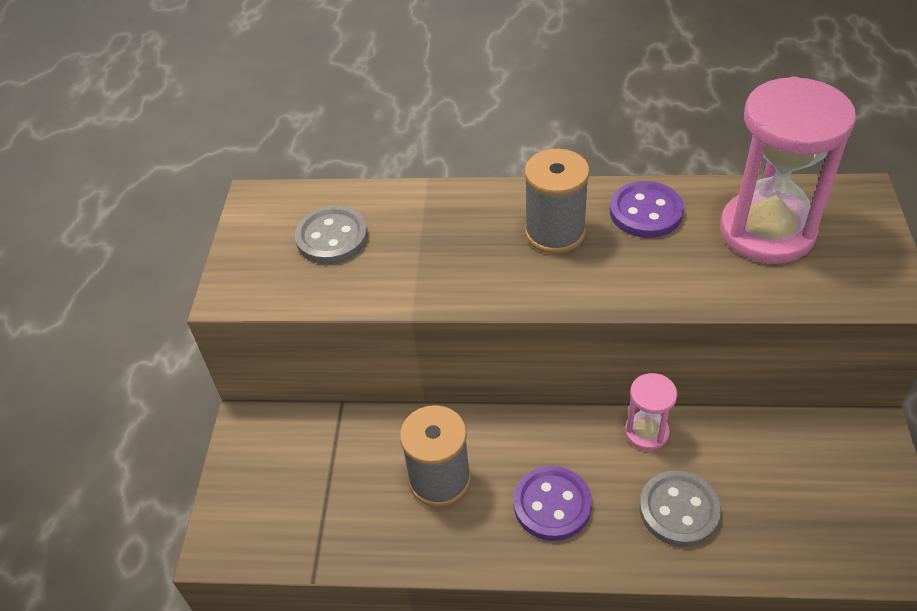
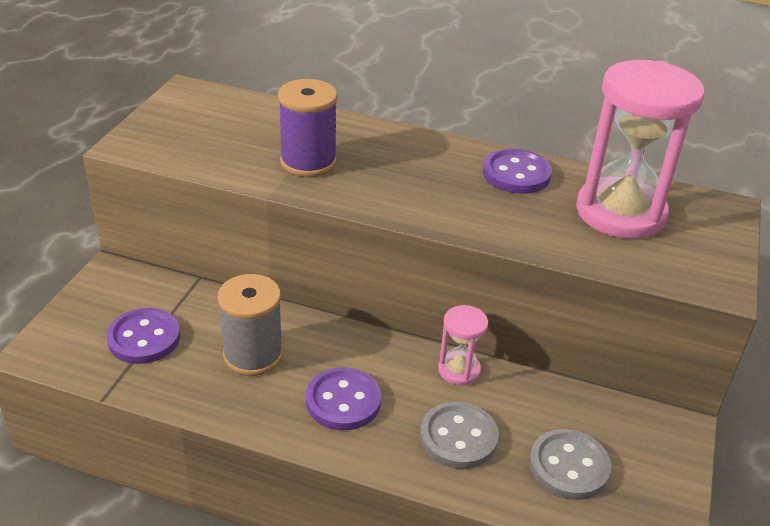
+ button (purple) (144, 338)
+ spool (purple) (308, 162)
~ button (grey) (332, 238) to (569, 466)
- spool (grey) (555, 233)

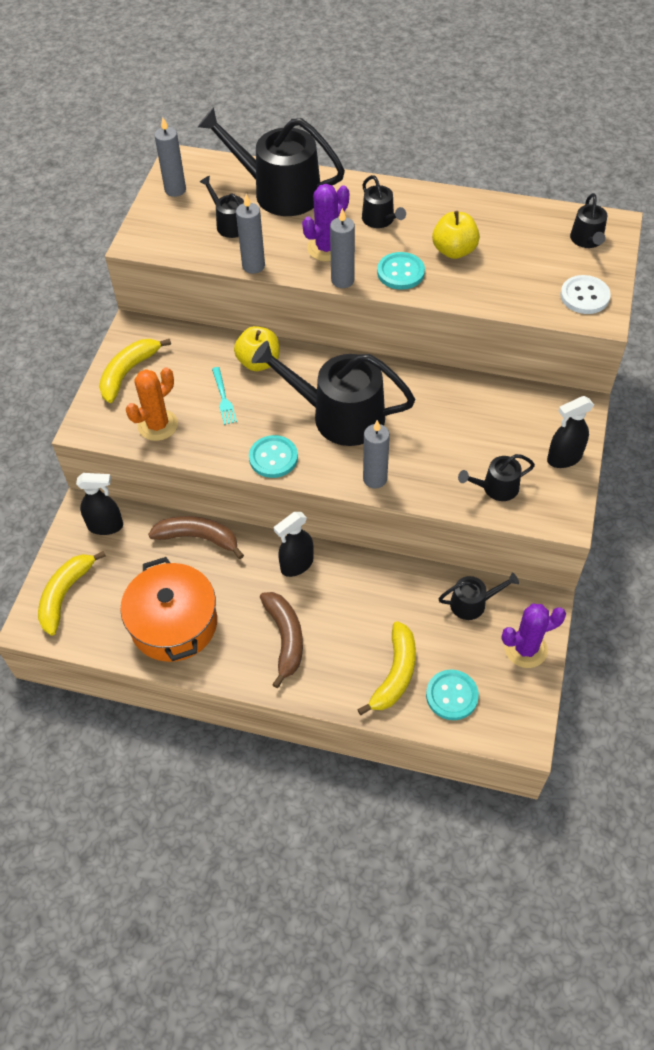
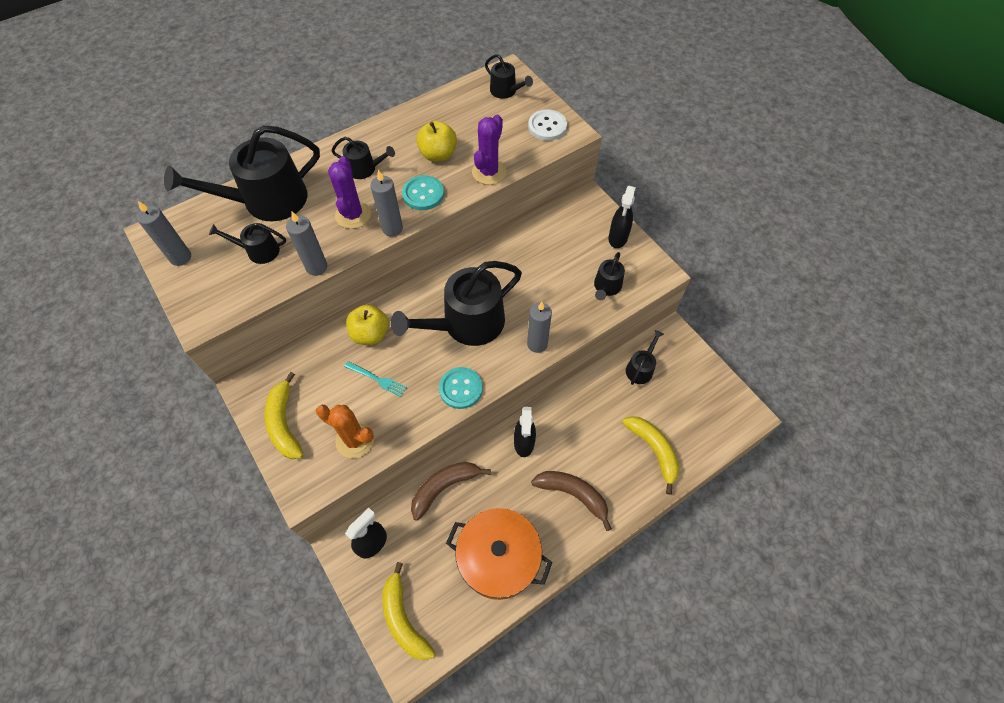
~ cactus (orange) (157, 425) = (355, 440) 60 degrees counterclockwise
~ cactus (purple) (525, 649) to (489, 172)
- button (turquoise) (451, 695)

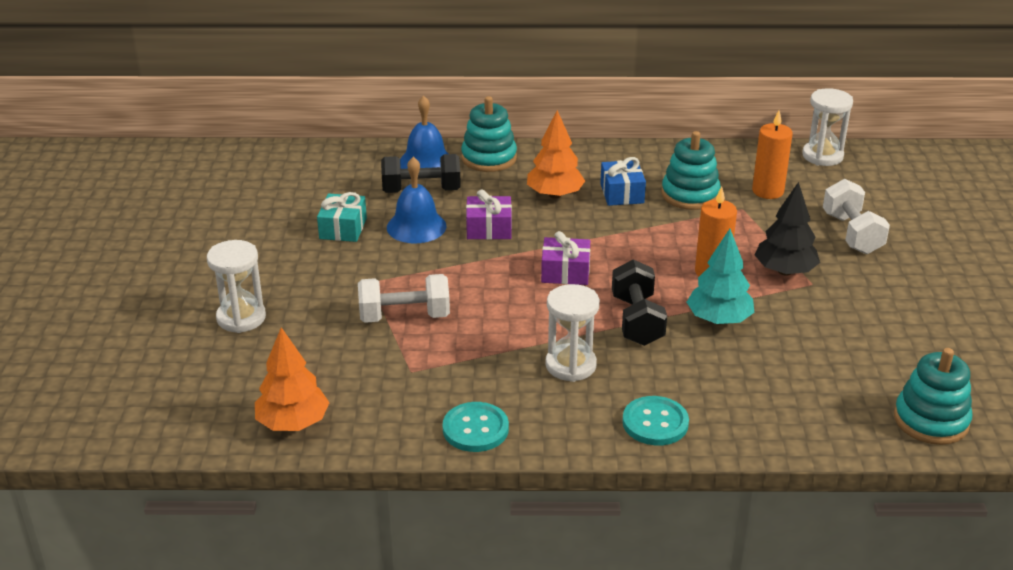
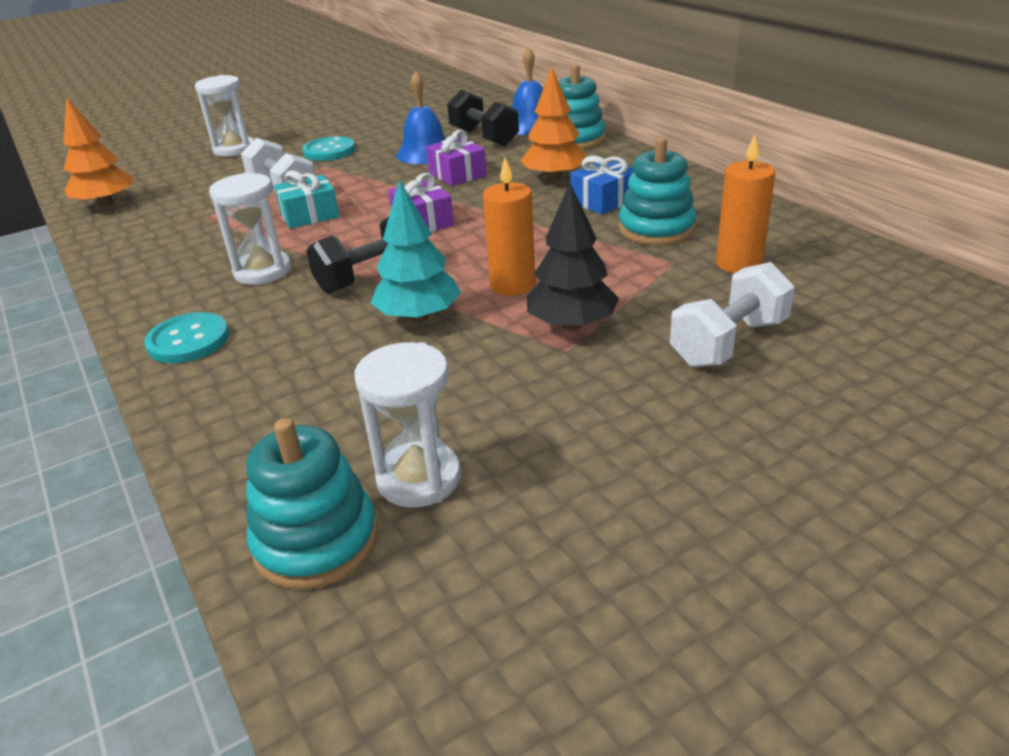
~ gift (turquoise) (343, 228) to (309, 215)
~ button (turquoise) (475, 429) to (329, 151)
~ hourglass (white) (822, 156) to (419, 478)

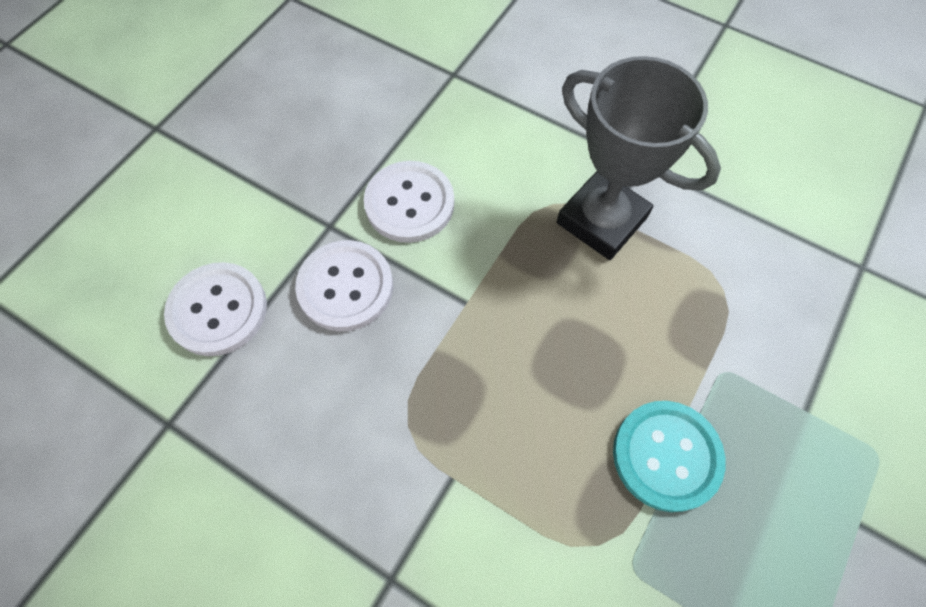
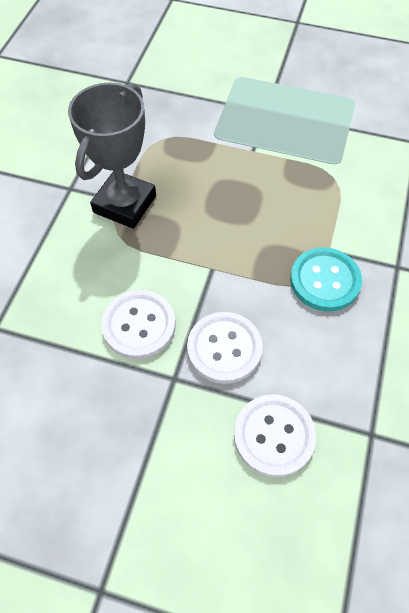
~ button (turquoise) (666, 456) to (325, 280)

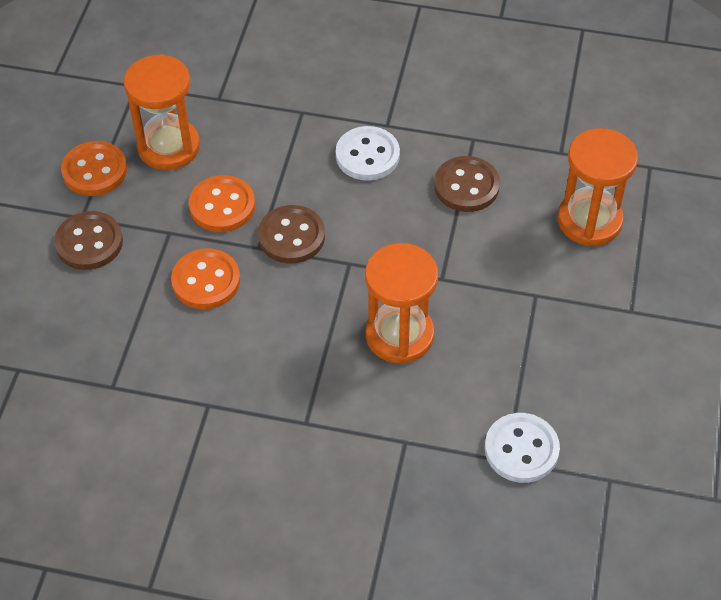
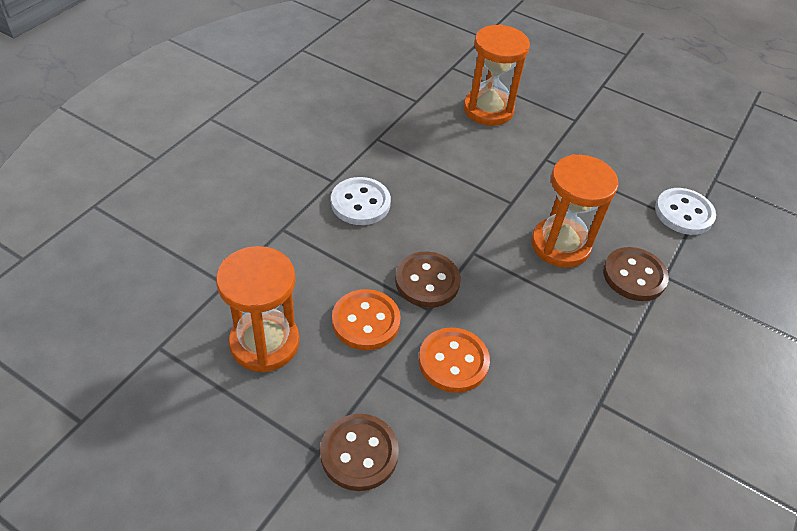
~ button (brown) (466, 186) to (634, 276)
- button (orange) (94, 171)

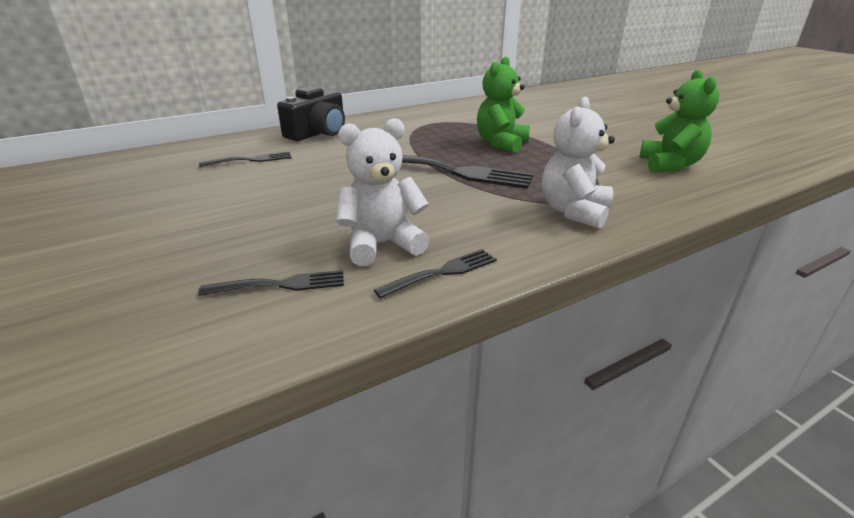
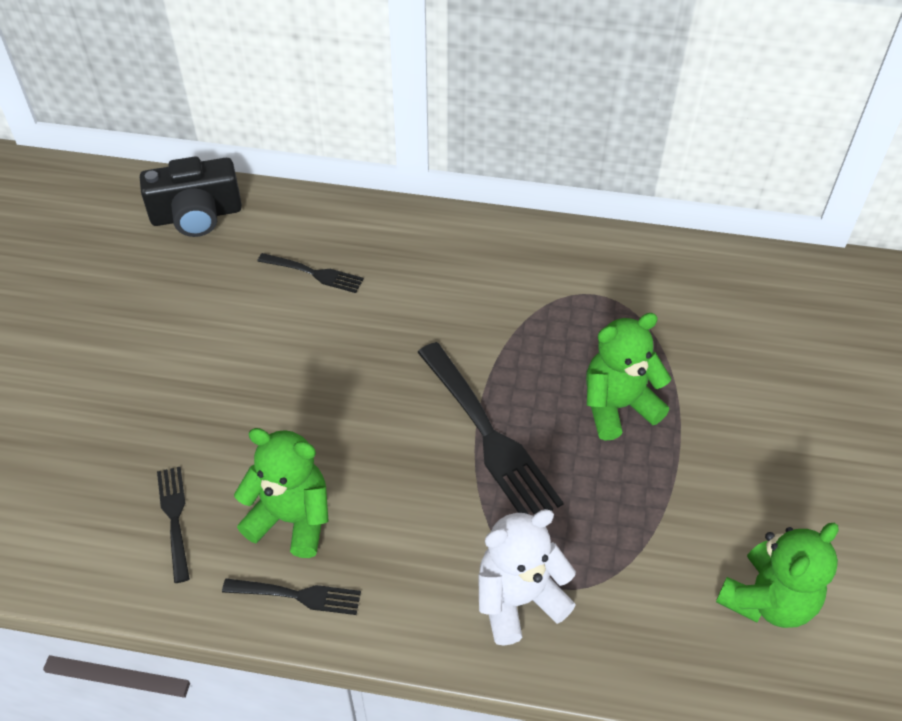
~ camera (black) (318, 133) to (196, 215)
~ fork (black) (280, 285) = (175, 518) 135 degrees counterclockwise
~ teddy bear (white) (382, 244) to teddy bear (green) (291, 519)

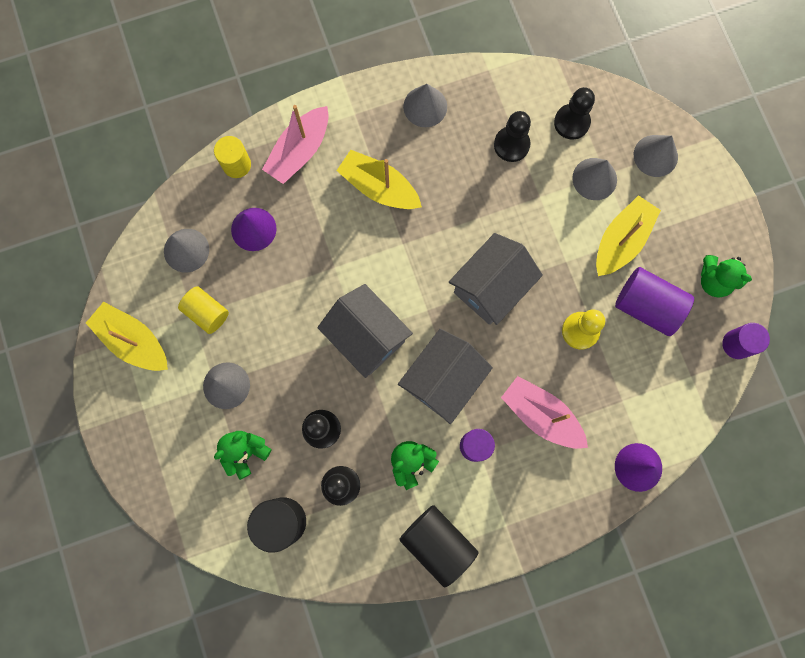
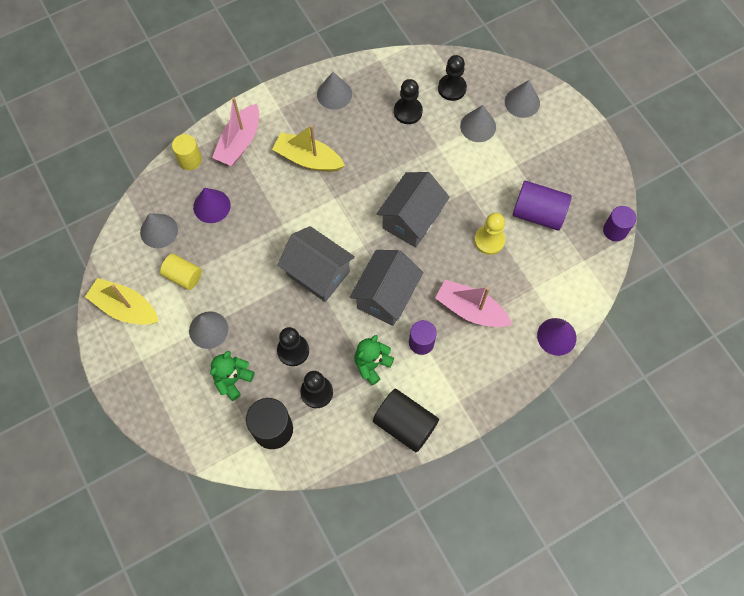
- boat (yellow) (621, 241)
- teddy bear (green) (714, 281)

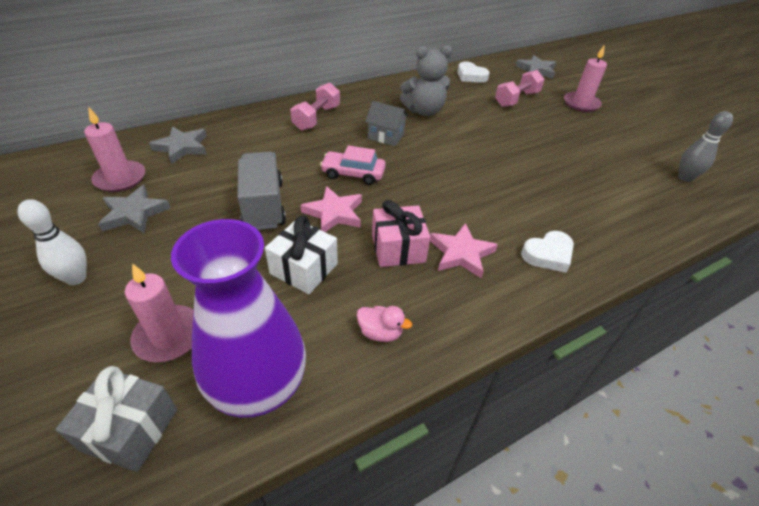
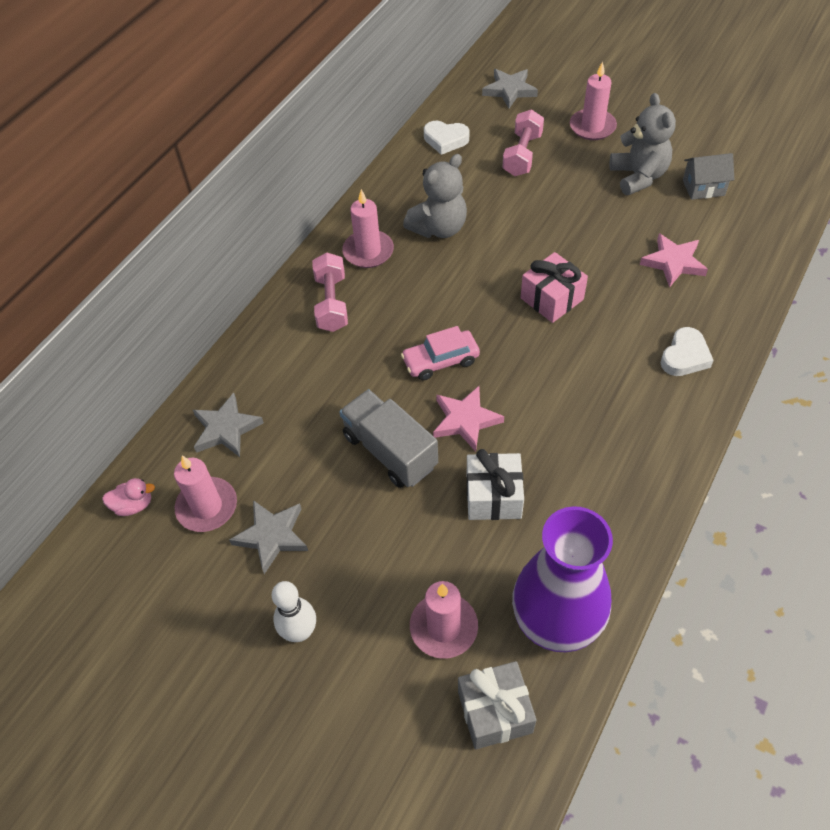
~ duck (pink) (380, 332) to (133, 505)
+ candle (pink) (368, 251)
~ gift (pink) (398, 248) to (552, 299)
+ teddy bear (grey) (638, 177)
~ star (pink) (461, 253) to (673, 262)
~ house (grey) (386, 136) to (703, 188)
- bowling pin (grey) (685, 177)

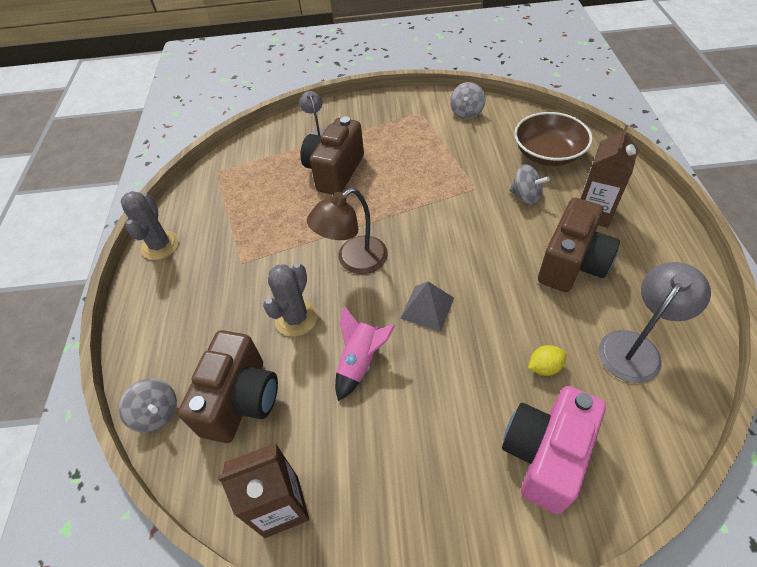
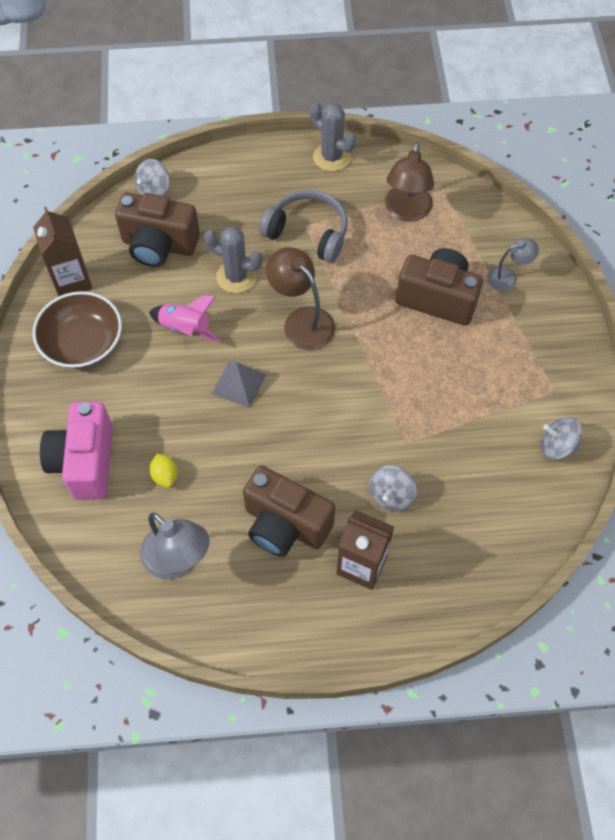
~ bowl (brown) (548, 154) to (83, 343)
~ camera (pink) (545, 455) = (85, 462) 120 degrees counterclockwise
+ headphones (grey) (308, 233)
~ cactus (grey) (160, 245) = (331, 157) 45 degrees clockwise
+ lamp (brown) (406, 211)

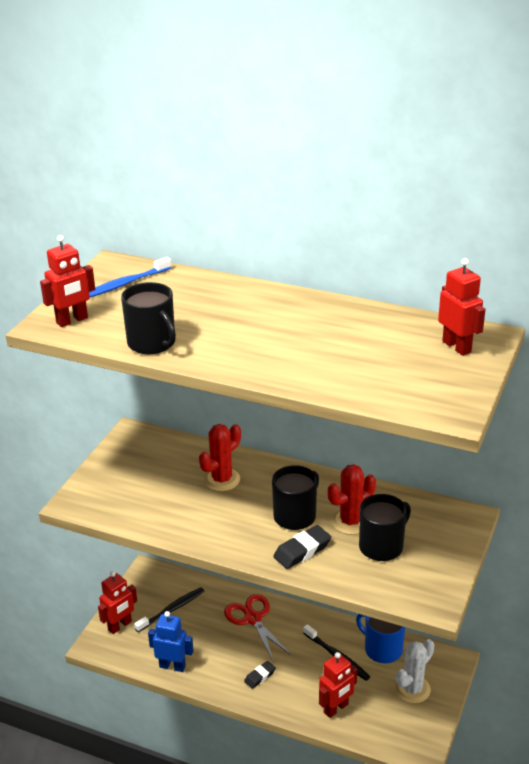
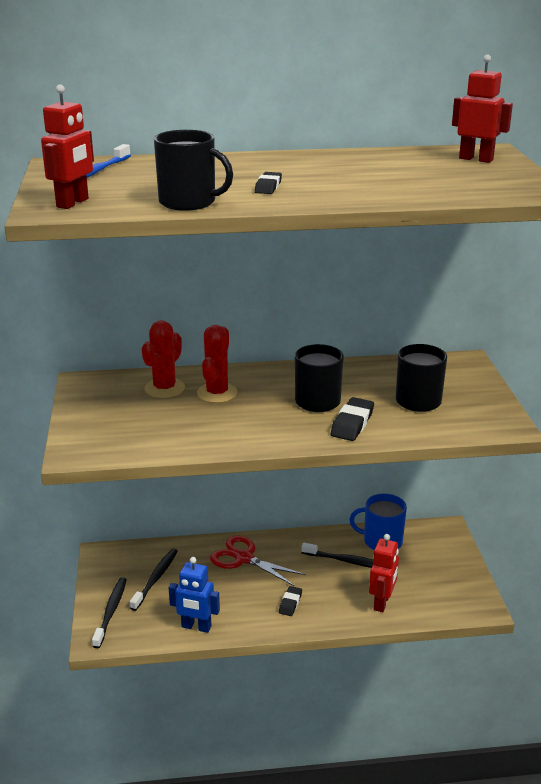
~ robot (red) (120, 626) to toothbrush (black) (111, 612)
~ cactus (red) (350, 522) to (164, 388)
~ robot (blue) (172, 666) = (196, 627) 150 degrees counterclockwise
+ eraser (black) (268, 187)
- cactus (white) (412, 689)

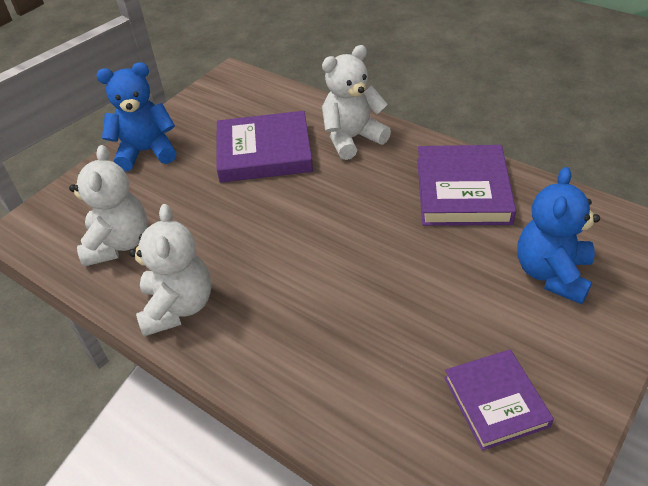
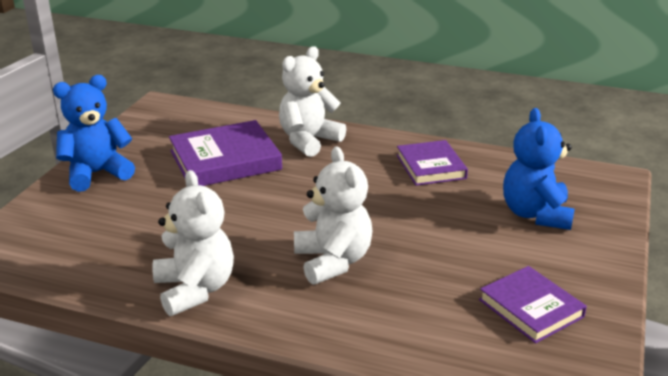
~ teddy bear (white) (118, 243) to (333, 261)
~ book (purple) (462, 190) = (430, 167) x0.65

